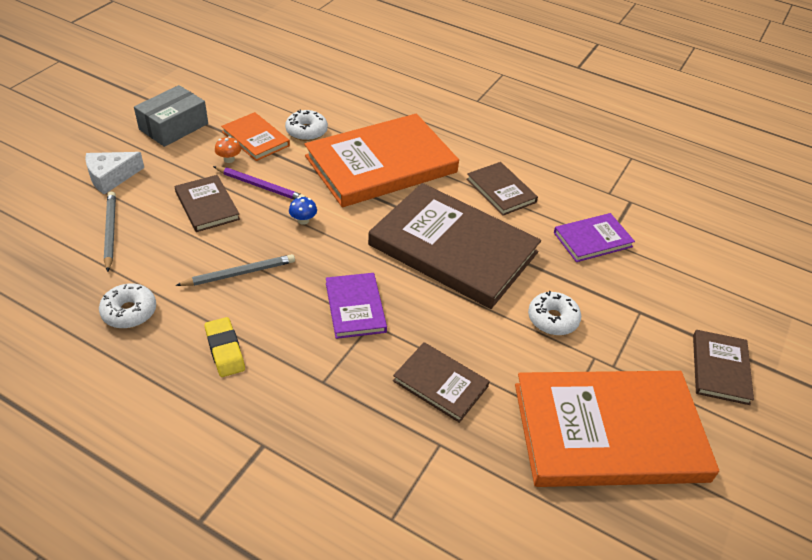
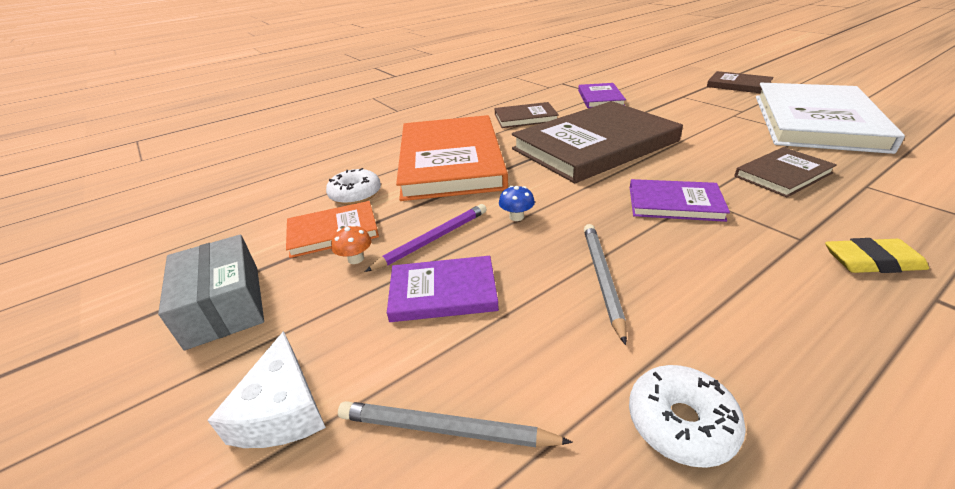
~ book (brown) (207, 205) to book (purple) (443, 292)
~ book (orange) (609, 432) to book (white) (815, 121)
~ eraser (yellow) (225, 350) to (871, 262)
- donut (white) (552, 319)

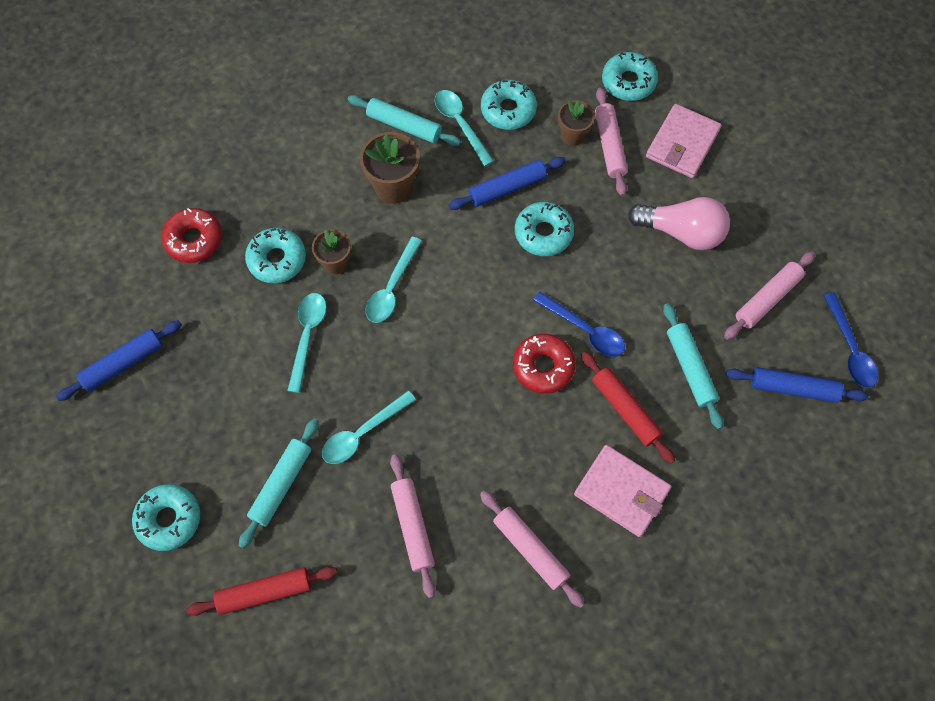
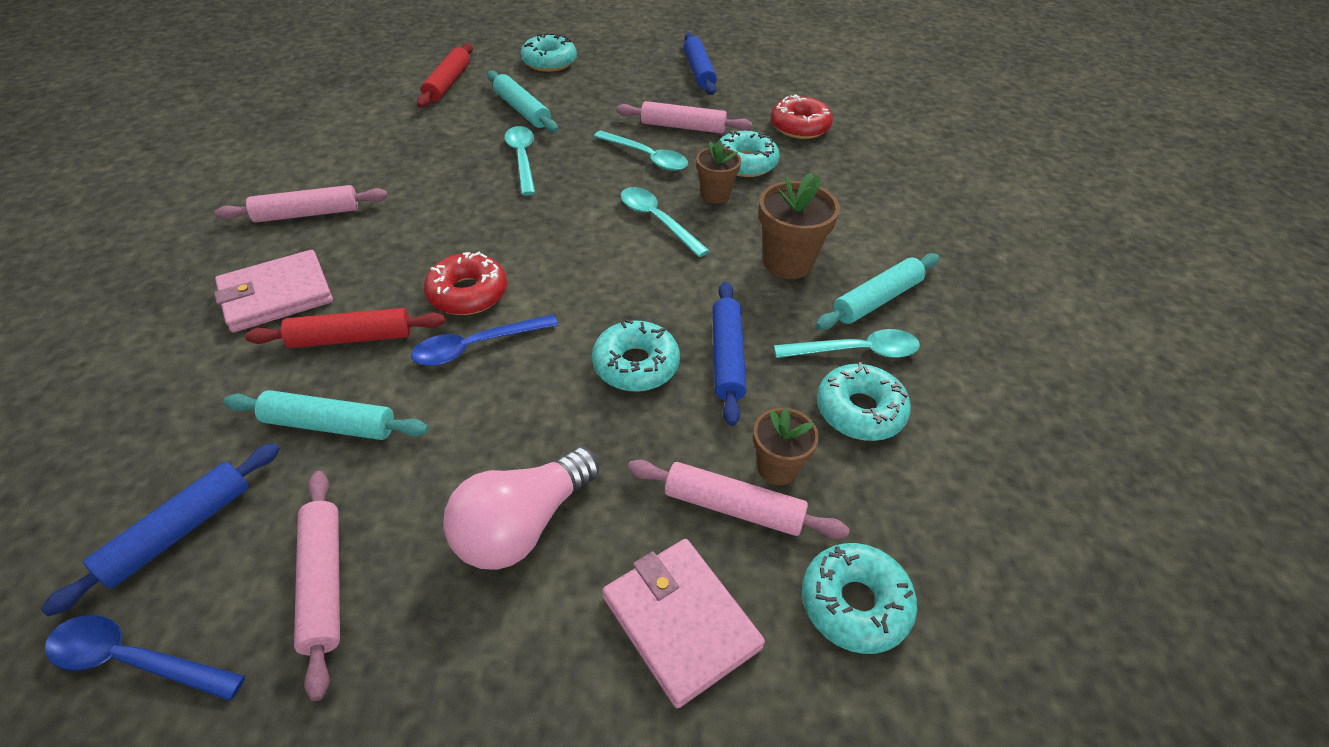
~ rolling pin (pink) (413, 526) to (683, 127)

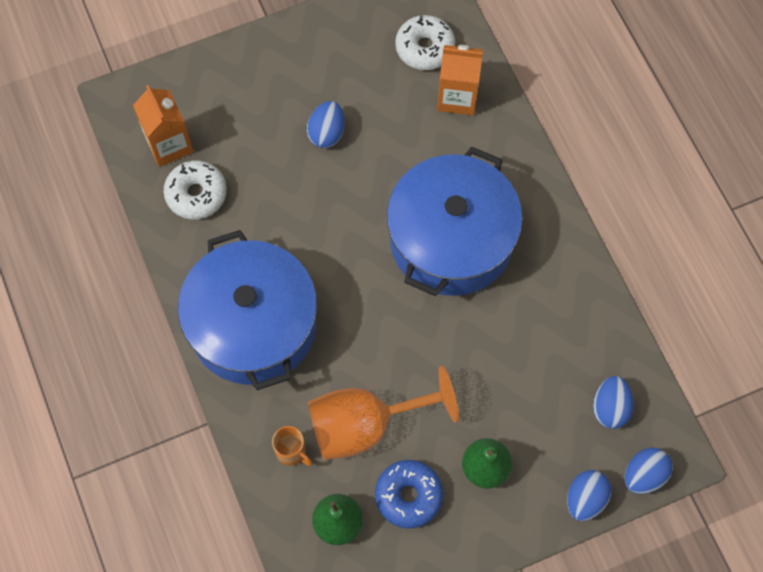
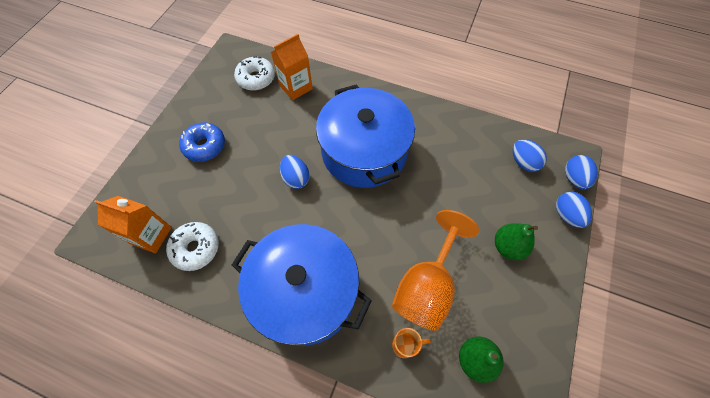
~ donut (blue) (408, 496) to (205, 146)
~ egg (blue) (327, 133) to (296, 178)

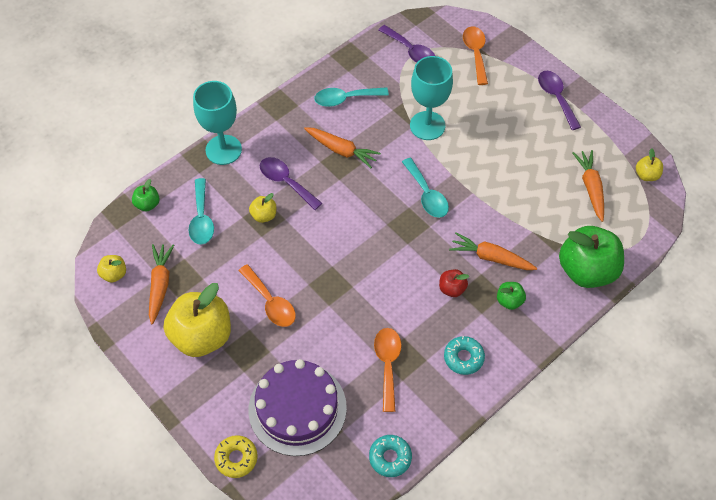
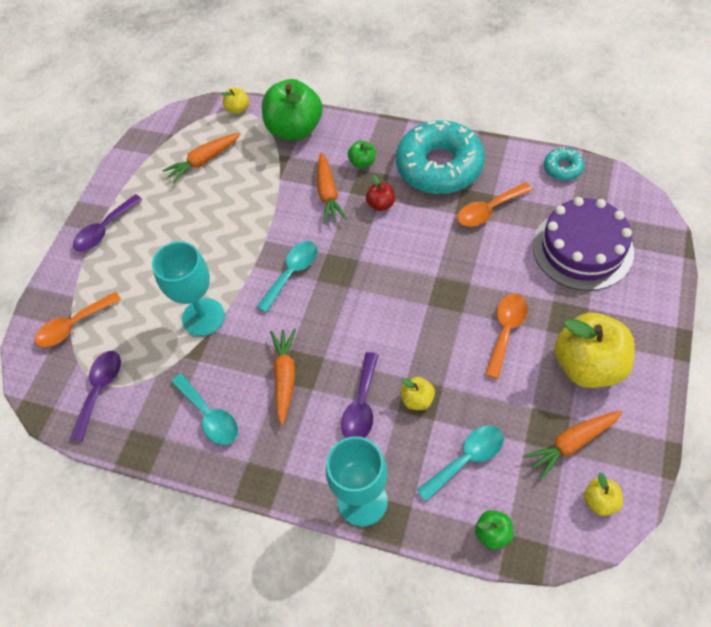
~ apple (yellow) (646, 175) to (238, 109)
~ donut (turquoise) (463, 358) = (439, 166) x2.26
- donut (yellow) (236, 458)

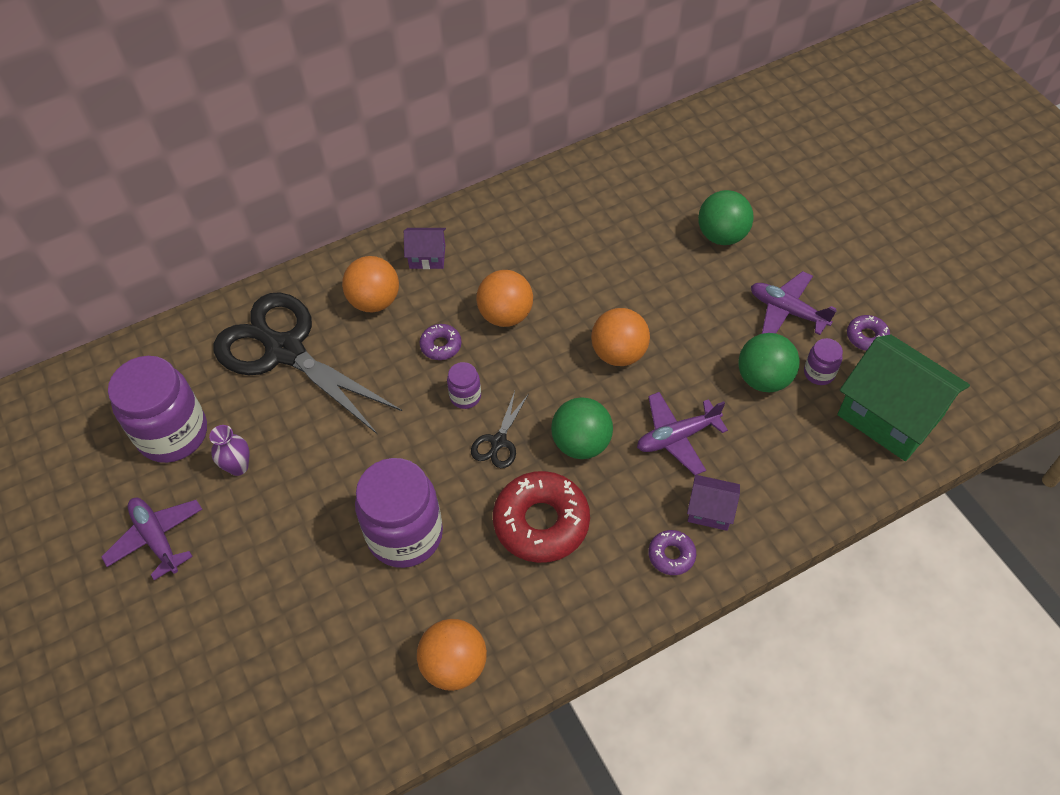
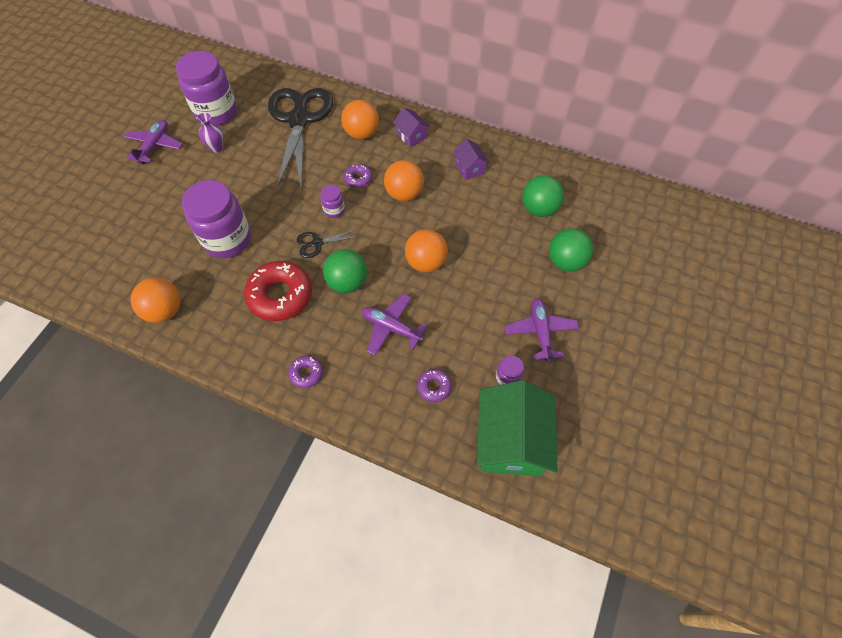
~ donut (purple) (866, 337) to (434, 387)
~ house (purple) (710, 510) to (469, 168)
~ ball (green) (763, 378) to (539, 209)

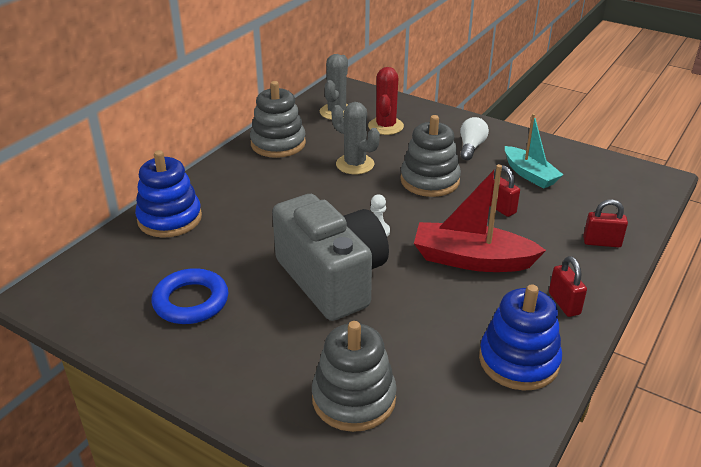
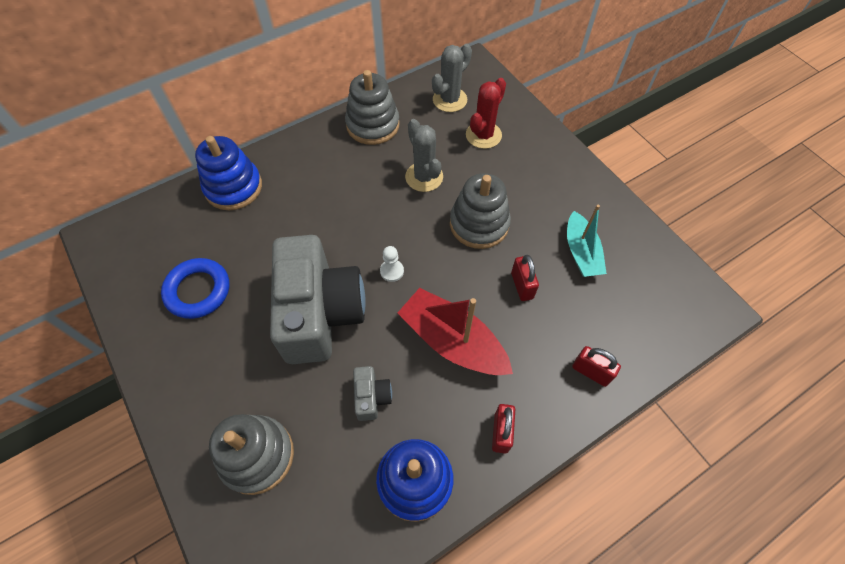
+ camera (grey) (371, 397)
- light bulb (white) (471, 147)

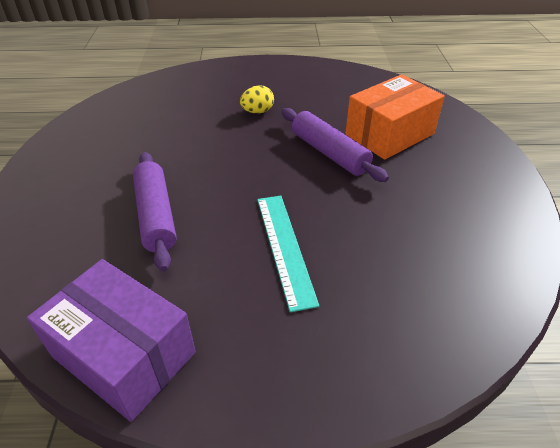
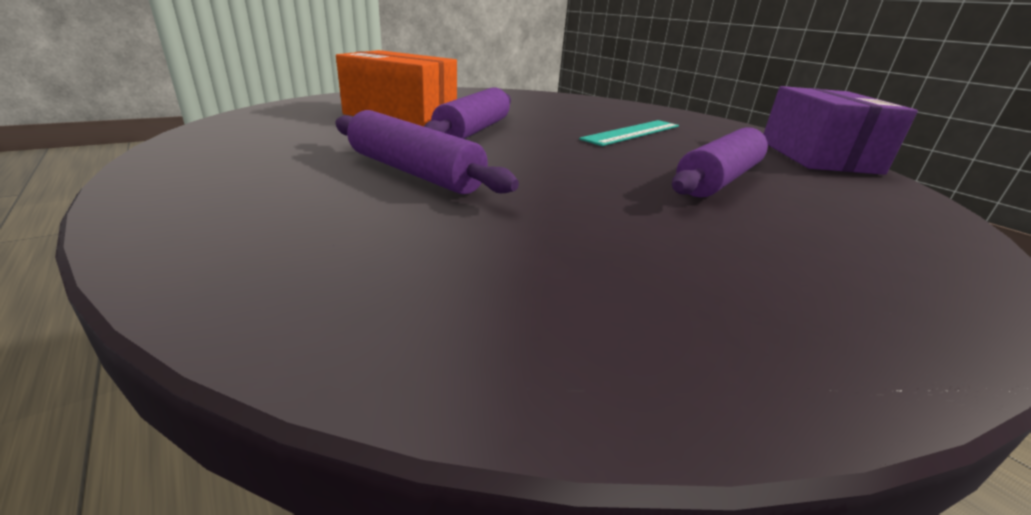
~ egg (yellow) (257, 111) to rolling pin (purple) (414, 172)

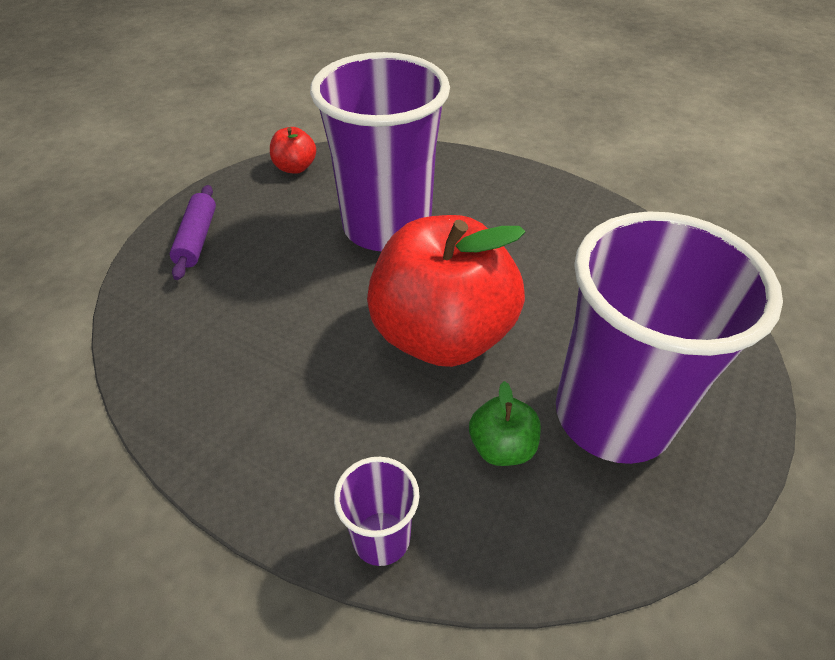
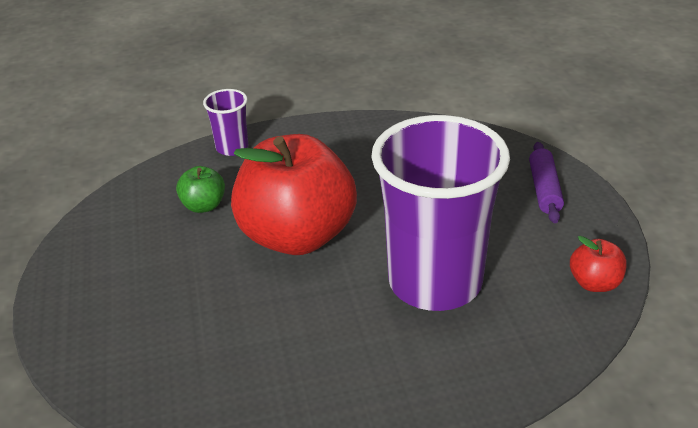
~ rolling pin (purple) (197, 239) = (544, 189) 45 degrees clockwise
- cup (purple) (612, 415)

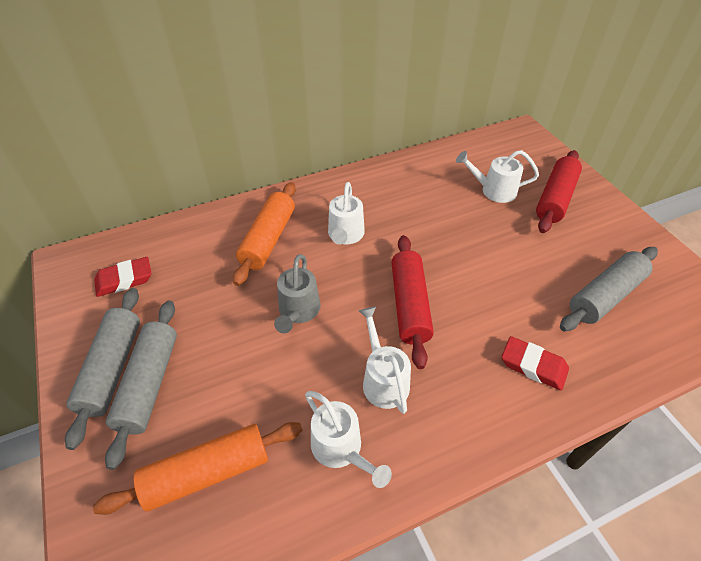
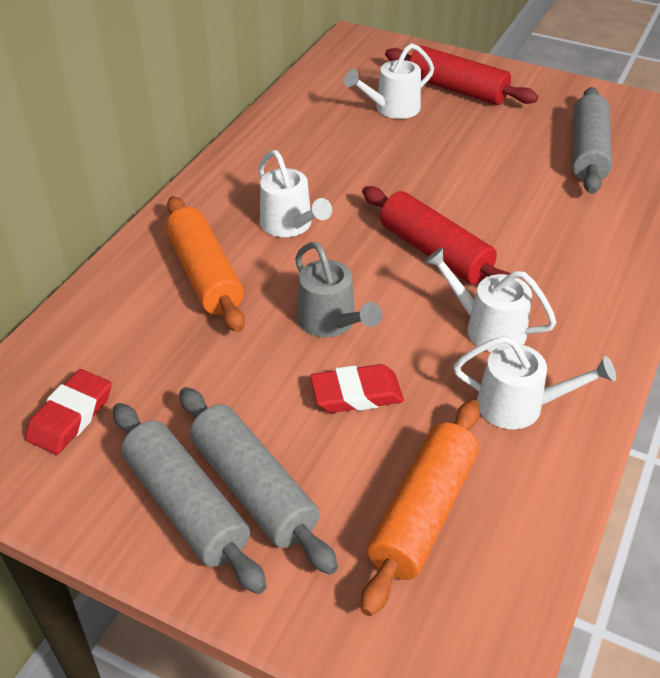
~ eraser (red) (533, 366) to (356, 394)
~ rolling pin (red) (555, 198) = (457, 89) 45 degrees counterclockwise

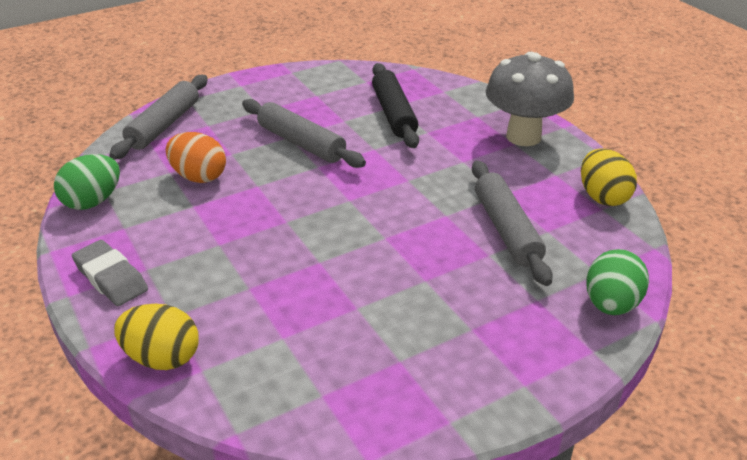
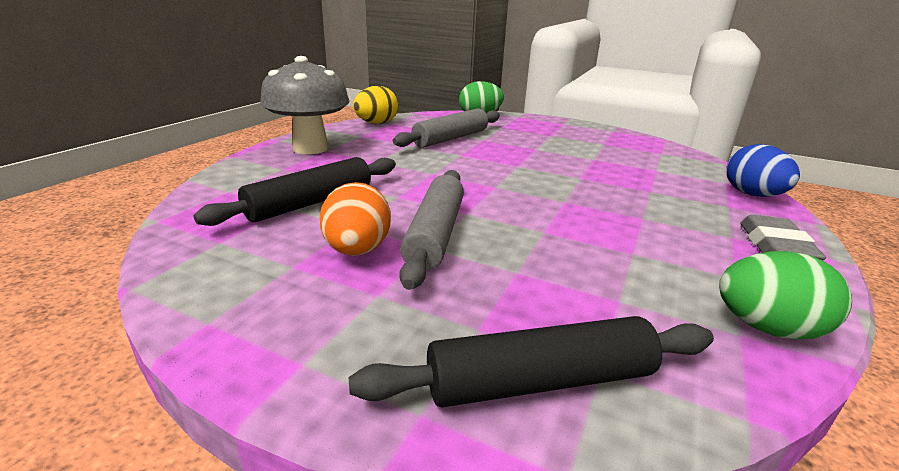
~ egg (orange) (198, 177) to (357, 250)
~ rolling pin (grey) (164, 125) to rolling pin (black) (540, 381)
~ egg (yellow) (162, 358) to egg (blue) (752, 195)

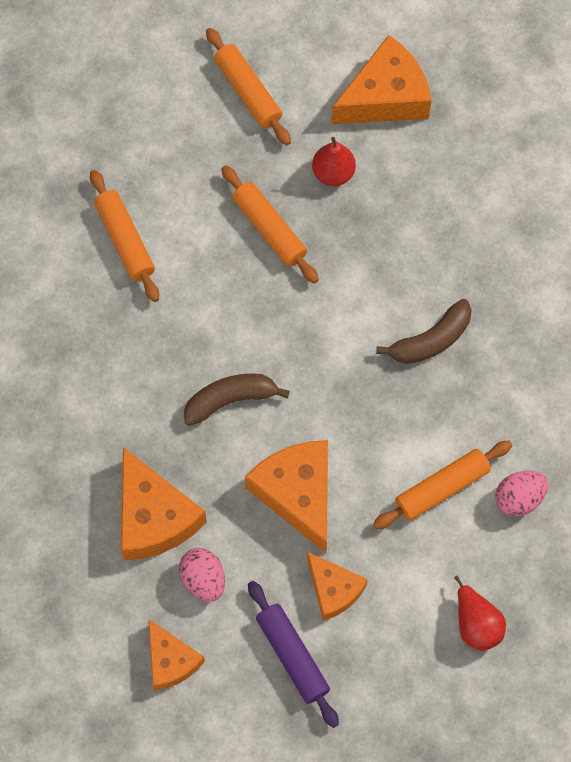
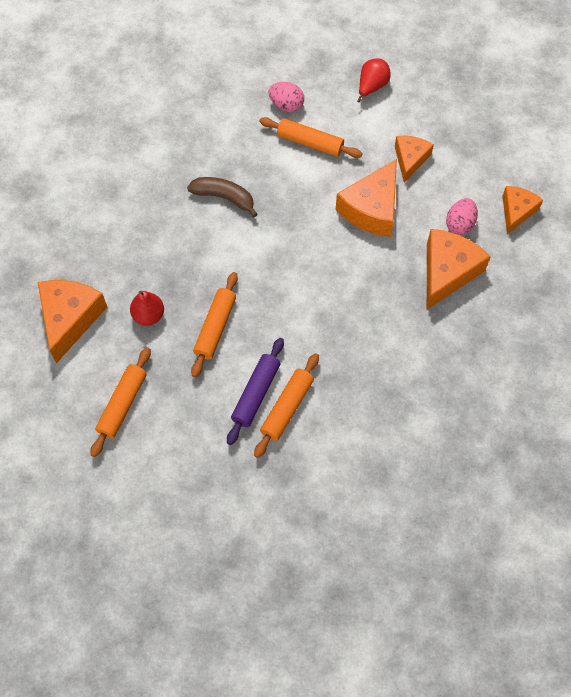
~ cheese (orange) (385, 97) = (70, 319) 75 degrees clockwise
~ rolling pin (purple) (292, 656) to (256, 393)
- banana (brown) (230, 399)

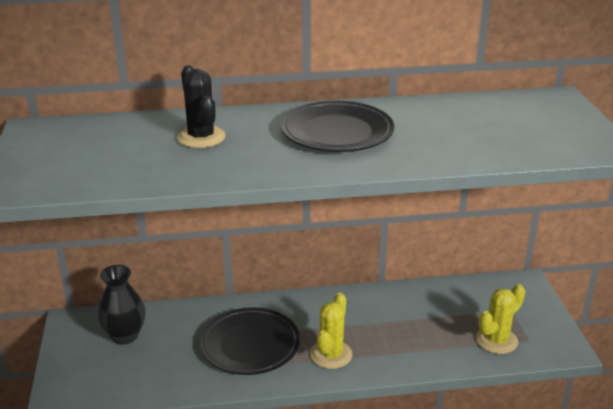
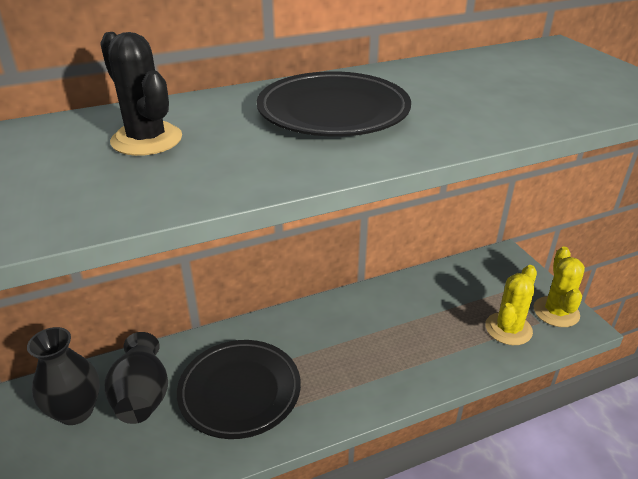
+ vase (black) (142, 396)
~ cactus (yellow) (331, 354) to (556, 312)

